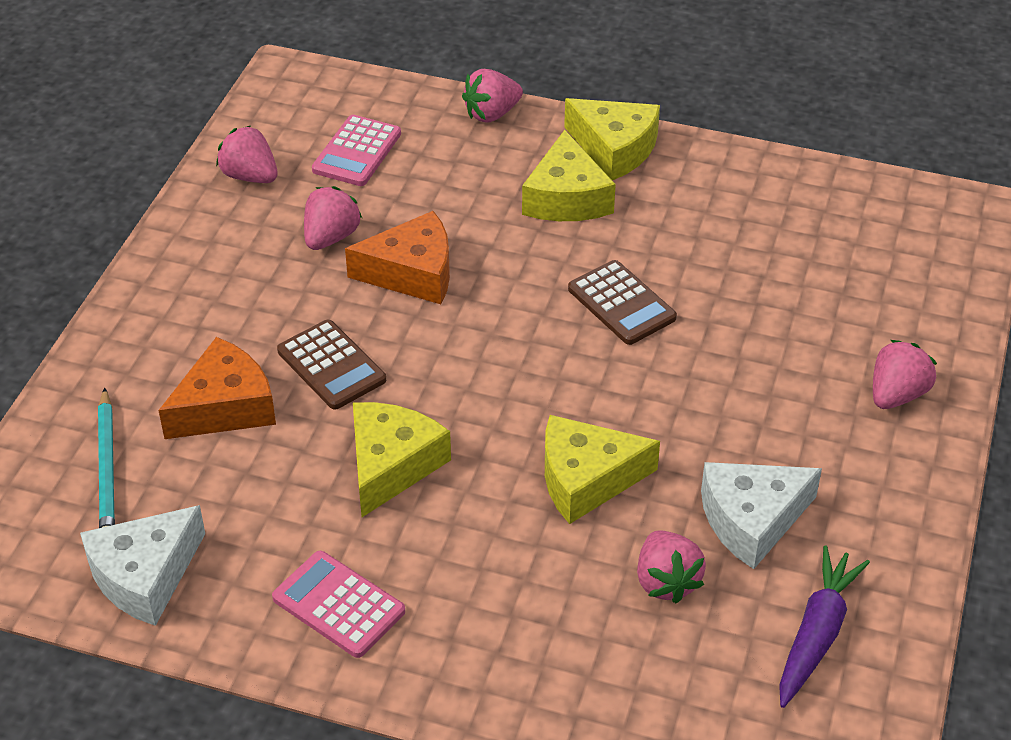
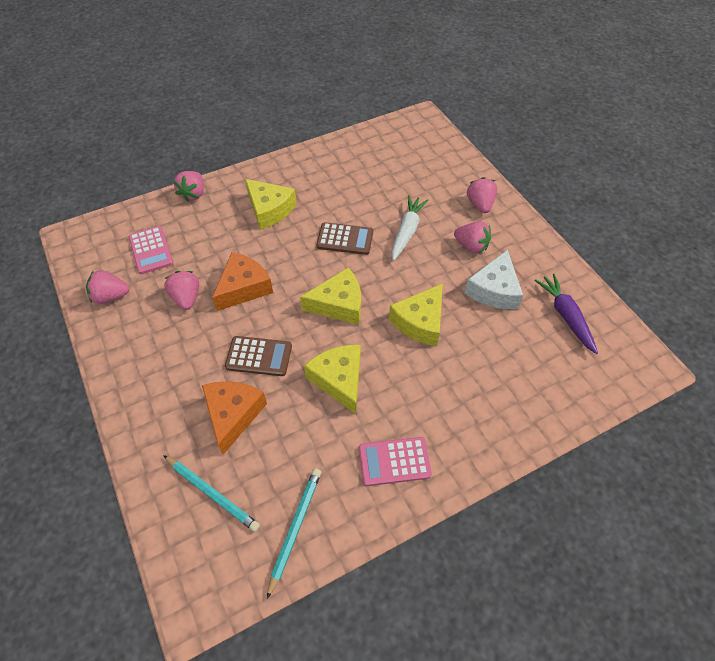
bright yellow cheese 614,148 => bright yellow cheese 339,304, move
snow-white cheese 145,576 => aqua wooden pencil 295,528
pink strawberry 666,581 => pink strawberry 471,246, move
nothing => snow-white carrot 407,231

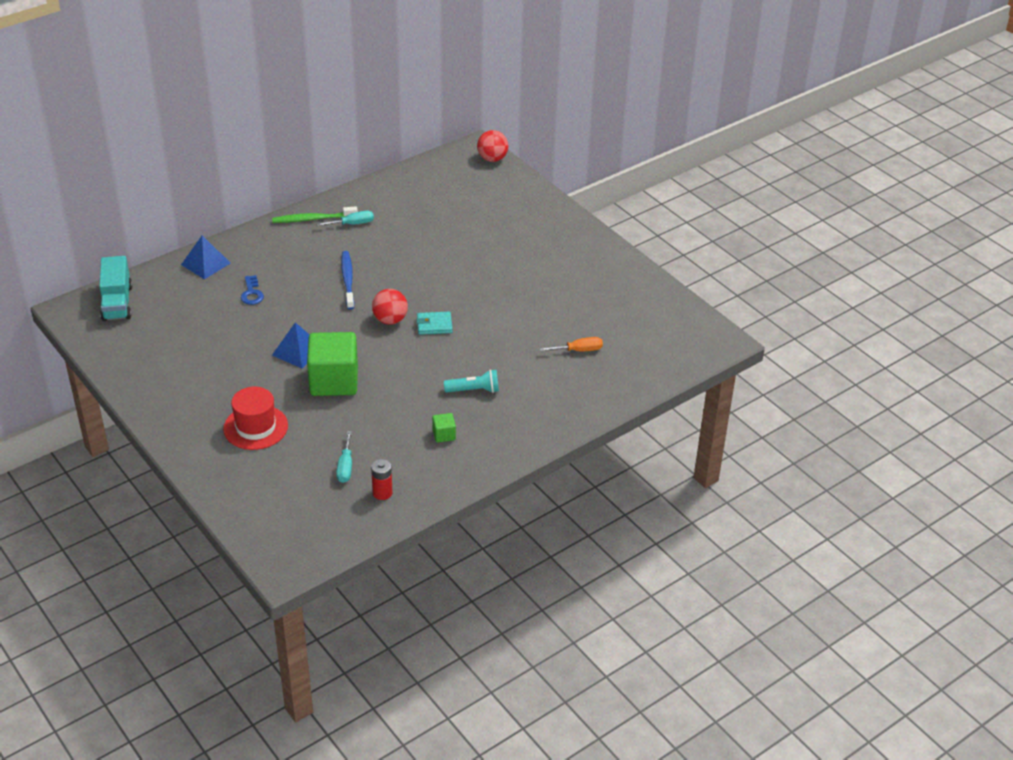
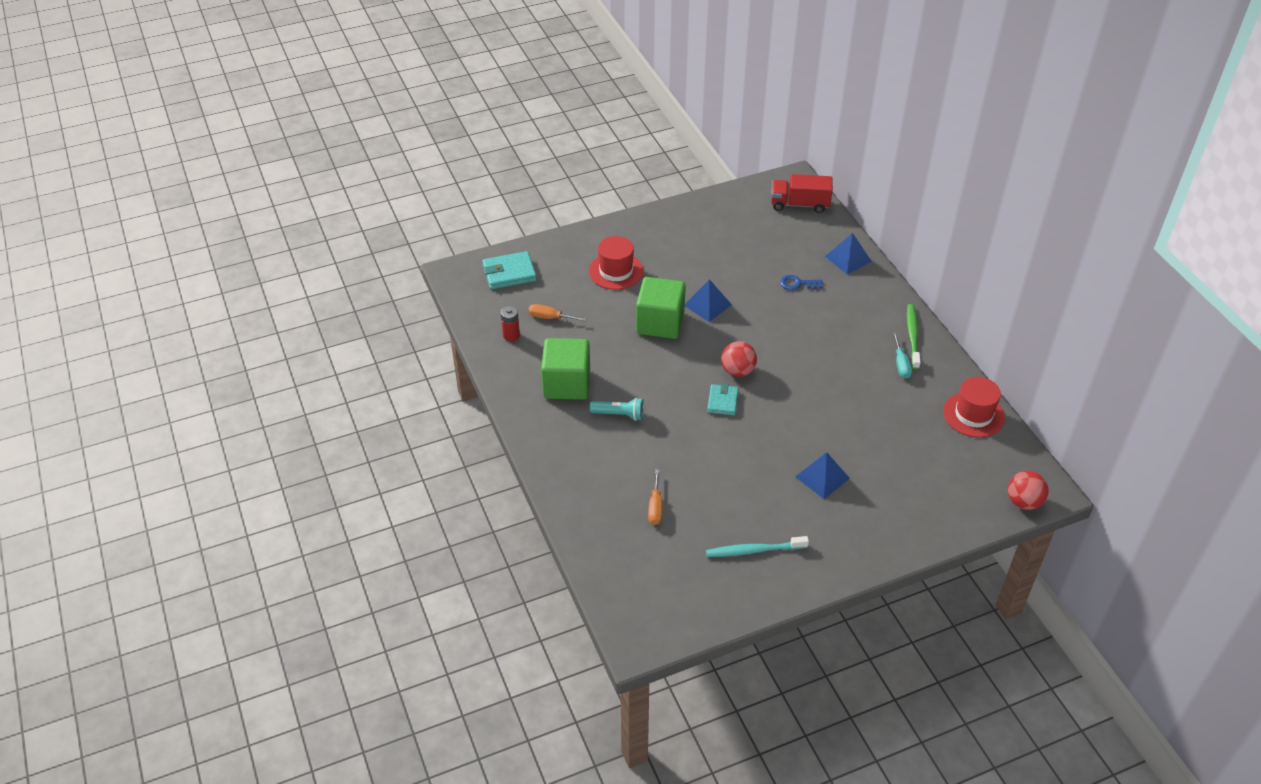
blue tooth brush 348,280 => nothing
aqua truck 117,303 => scarlet truck 799,204
aqua pocket torch 474,390 => aqua pocket torch 619,414, 90 degrees counterclockwise
green cube 444,435 => green cube 567,384, x2.35
aqua screwdriver 345,467 => bright orange screwdriver 550,317
nothing => aqua card wallet 509,273
nothing => scarlet hat 973,414
nothing => blue solid pyramid 822,477
nothing => aqua tooth brush 754,550

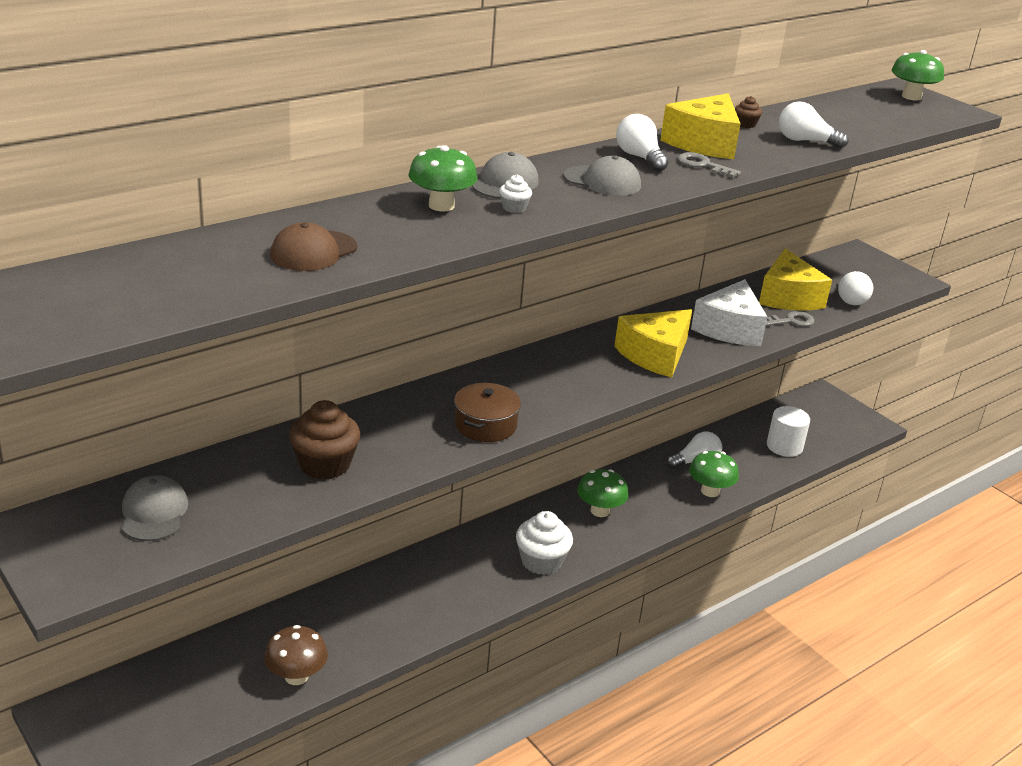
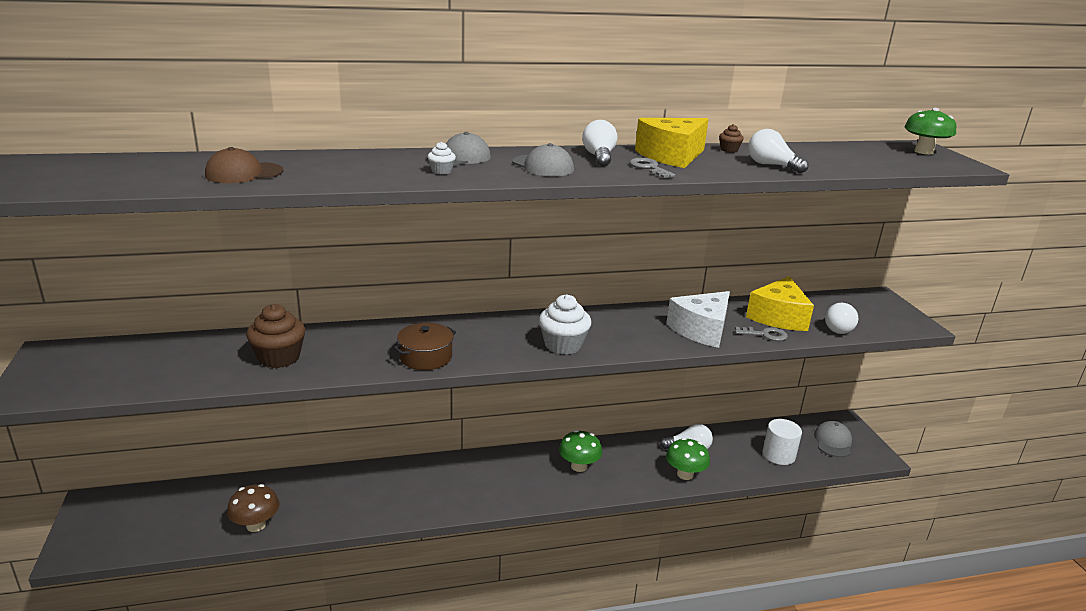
green toadstool 441,206 => nothing
bright yellow cheese 655,355 => nothing
ash-grey peaked cap 154,513 => ash-grey peaked cap 833,442, move
snow-white cupcake 541,561 => snow-white cupcake 563,345, move

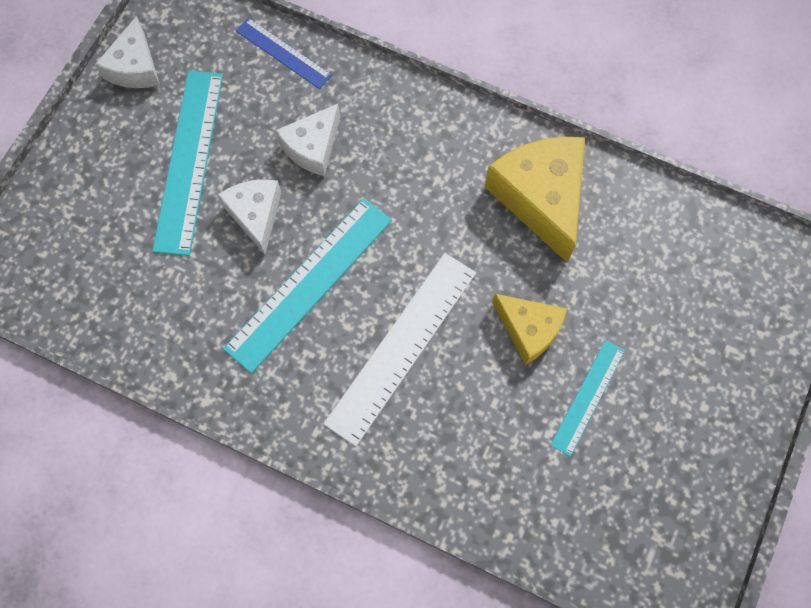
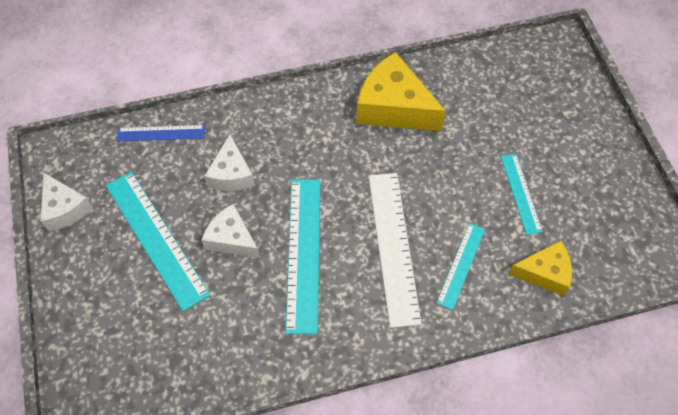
bright yellow cheese 529,330 => bright yellow cheese 544,273, move
nothing => aqua measuring stick 461,265

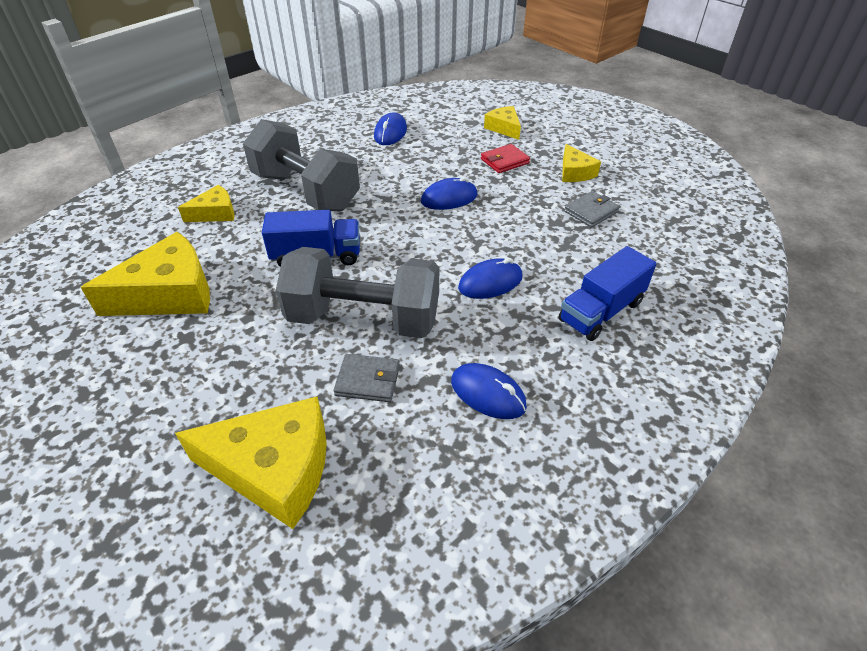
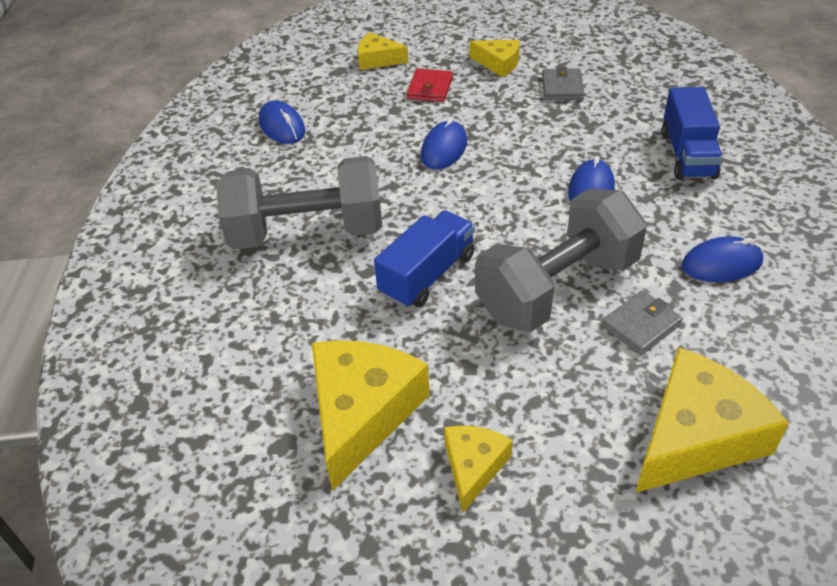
bright yellow cheese 215,213 => bright yellow cheese 473,467, move

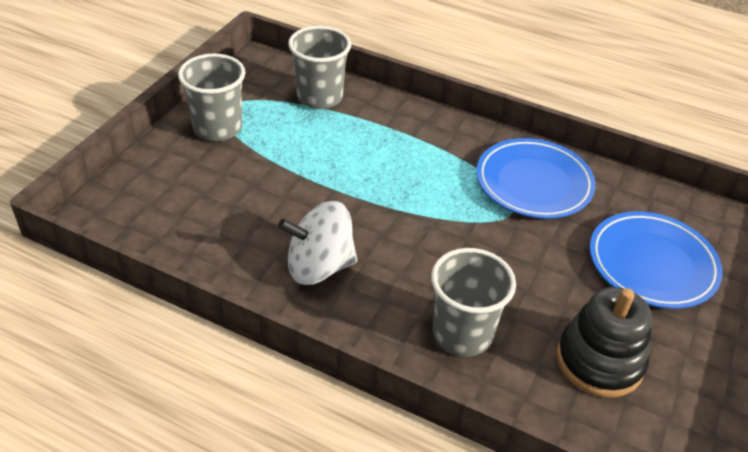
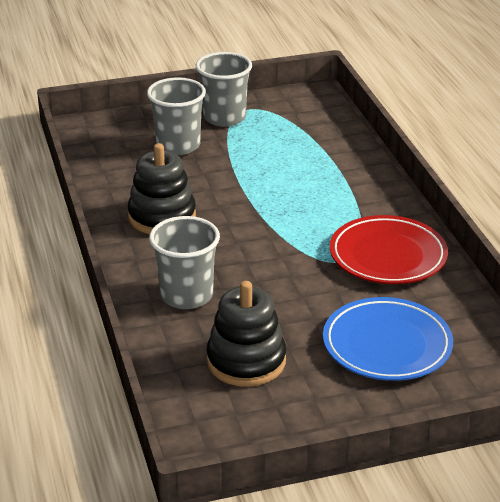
ash-grey tumbler 319,97 => ash-grey tumbler 178,145, move
blue flat dish 533,183 => scarlet flat dish 388,256
snow-white toy top 319,266 => black stacking toy 162,217

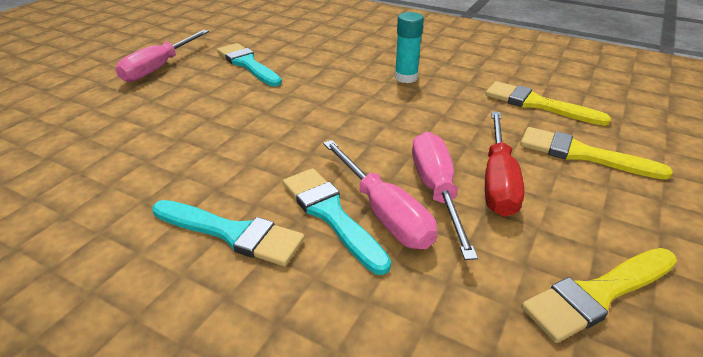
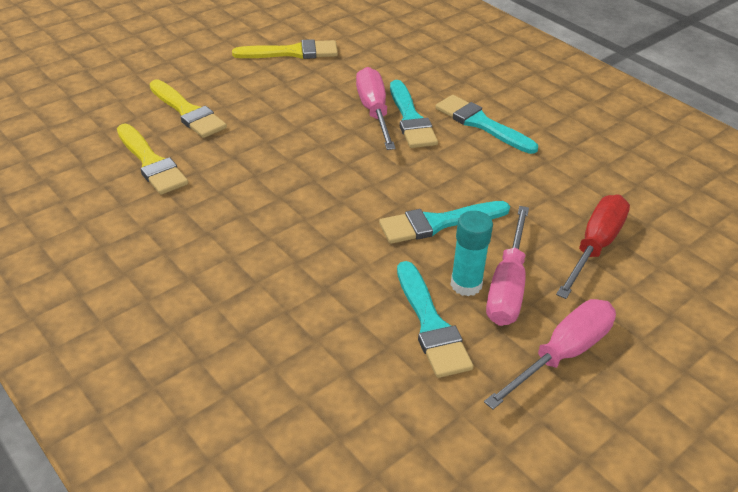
aqua stick of glue 406,77 => aqua stick of glue 466,284, move
scarlet screwdriver 498,181 => scarlet screwdriver 595,246, move
pink screwdriver 436,190 => pink screwdriver 507,286, move
nothing => aqua paintbrush 438,223

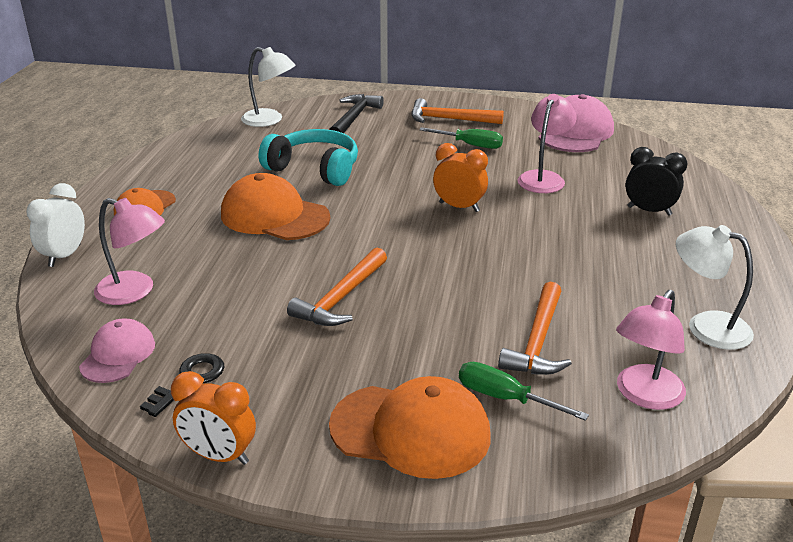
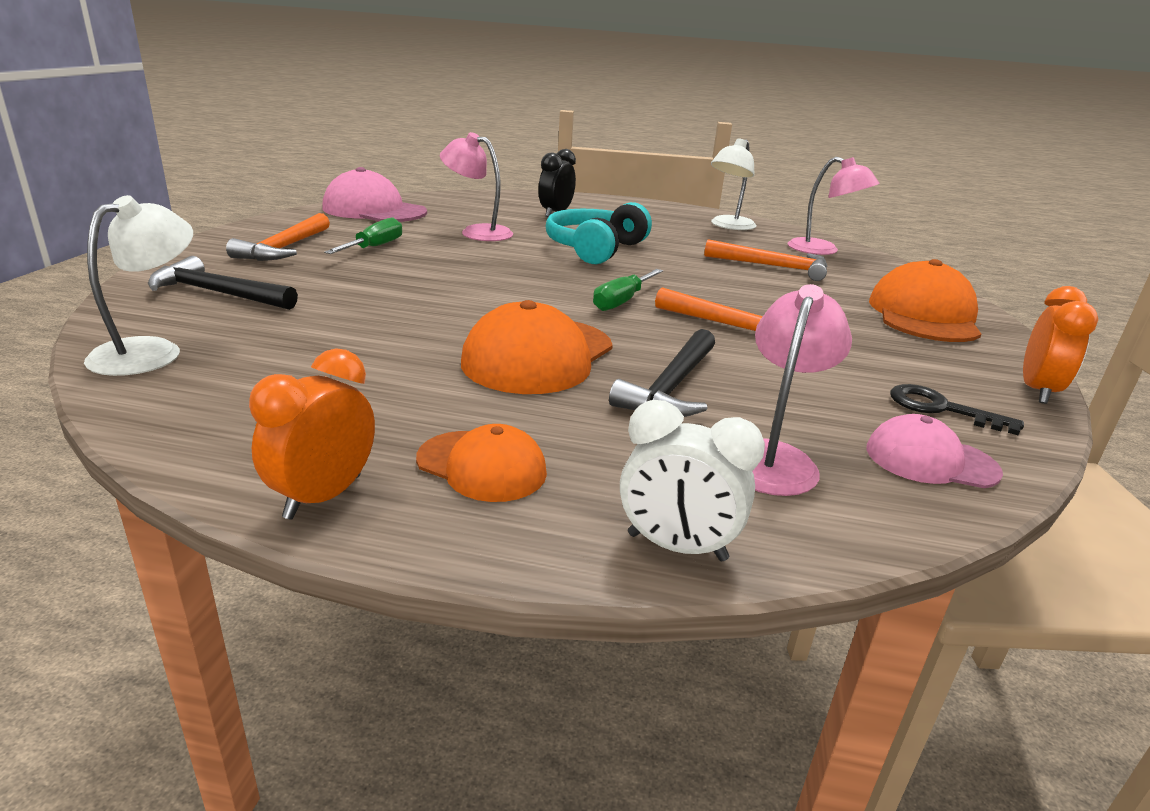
aqua headset 314,169 => aqua headset 595,249, move
bright orange bedside clock 459,207 => bright orange bedside clock 323,497, move
green screwdriver 504,398 => green screwdriver 621,301, move
nothing => black hammer 671,387

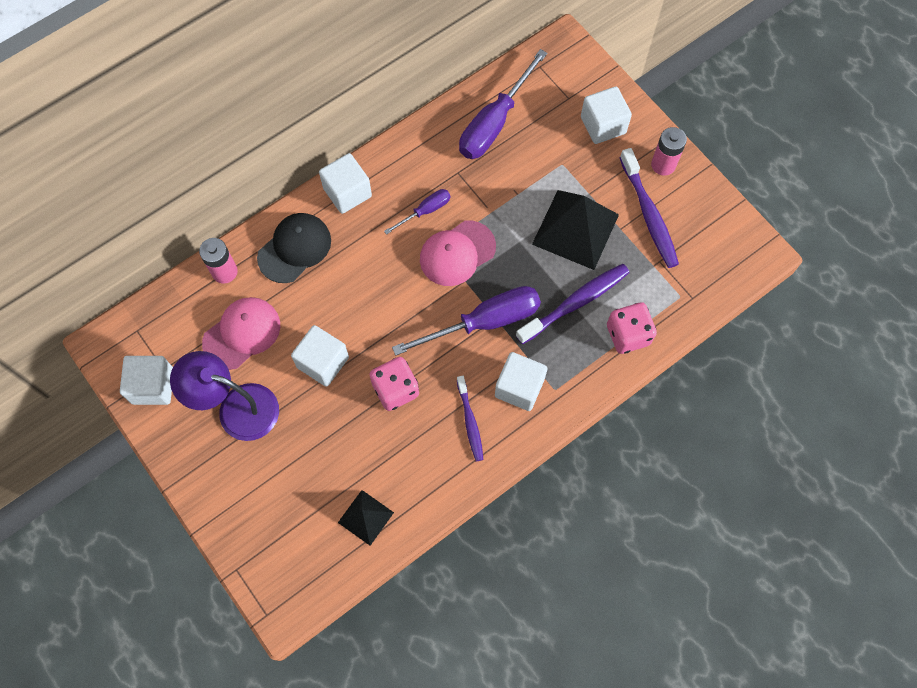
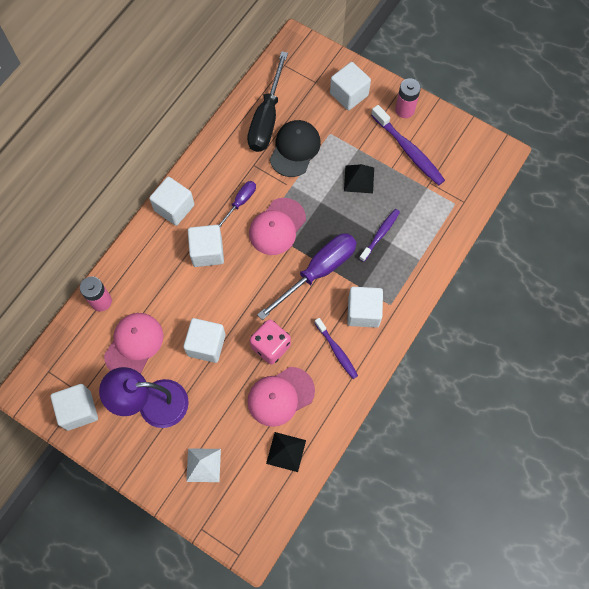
purple screwdriver 494,123 => black screwdriver 267,118
black solid pyramid 575,229 => black solid pyramid 359,179, x0.55
black peaked cap 295,248 => black peaked cap 295,149, move
purple tooth brush 575,303 => purple tooth brush 380,234, x0.62
pink game die 628,335 => nothing
nothing => snow-white cube 207,252
nothing => pink peaked cap 280,396
nothing => snow-white solid pyramid 203,465

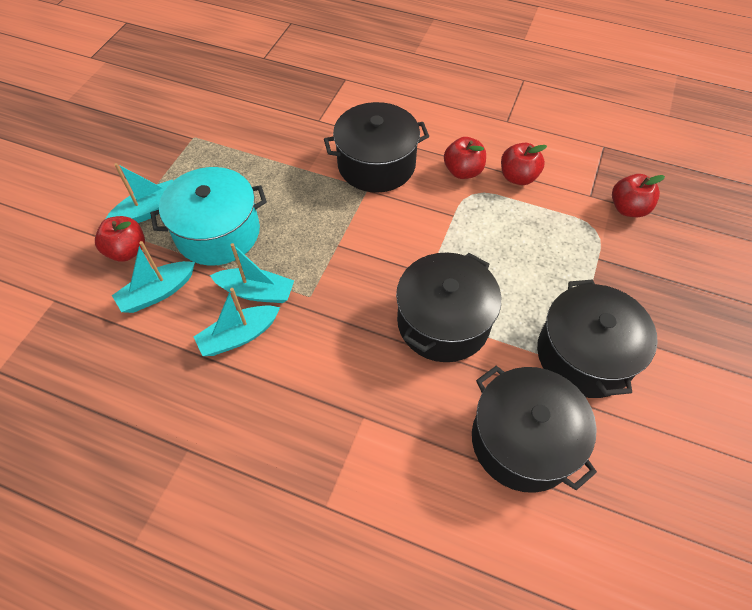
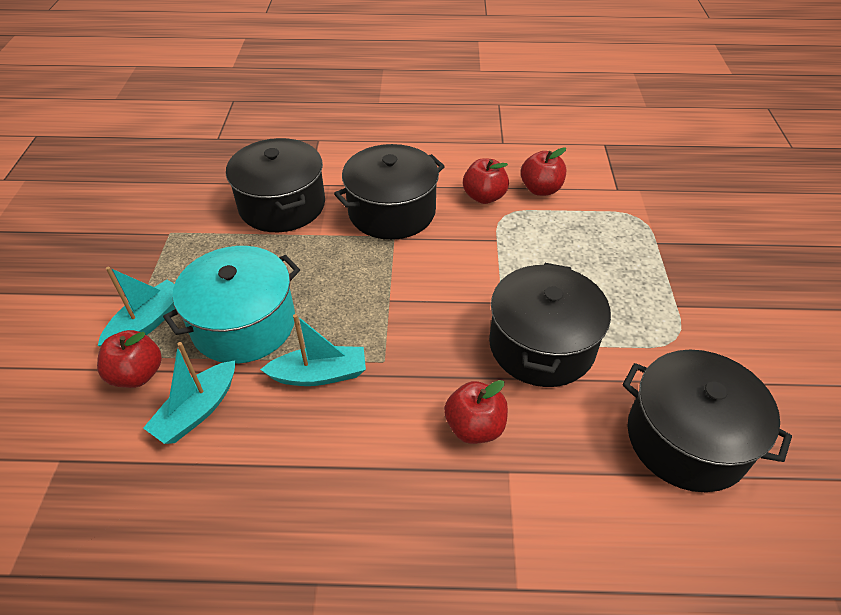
scarlet apple 628,208 => scarlet apple 474,427, move
black pot 584,355 => black pot 282,205, move
aqua sailboat 239,336 => nothing

